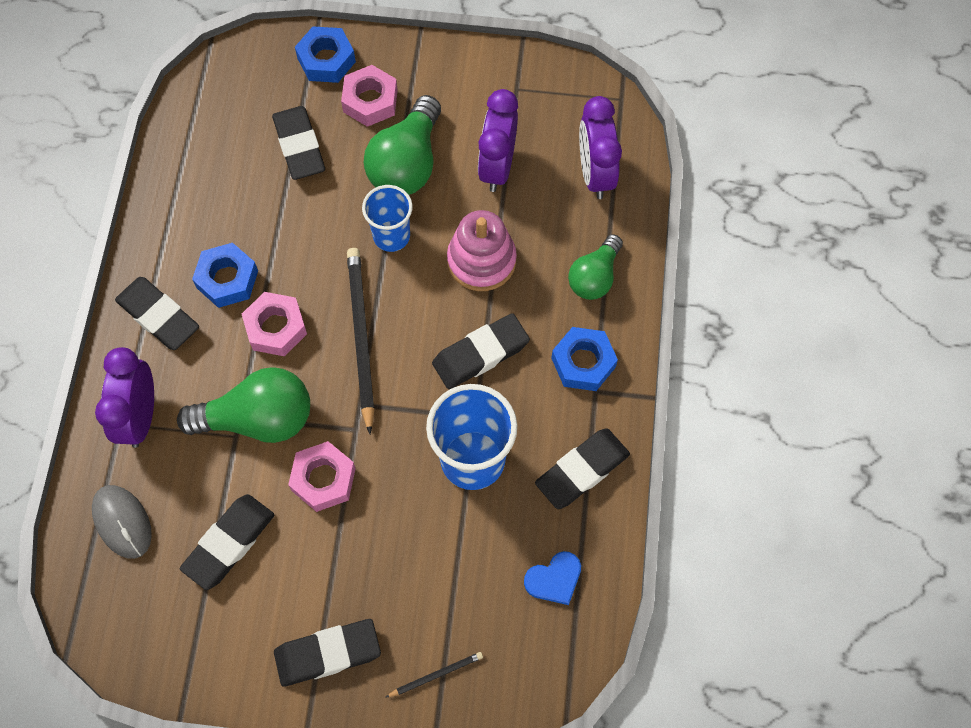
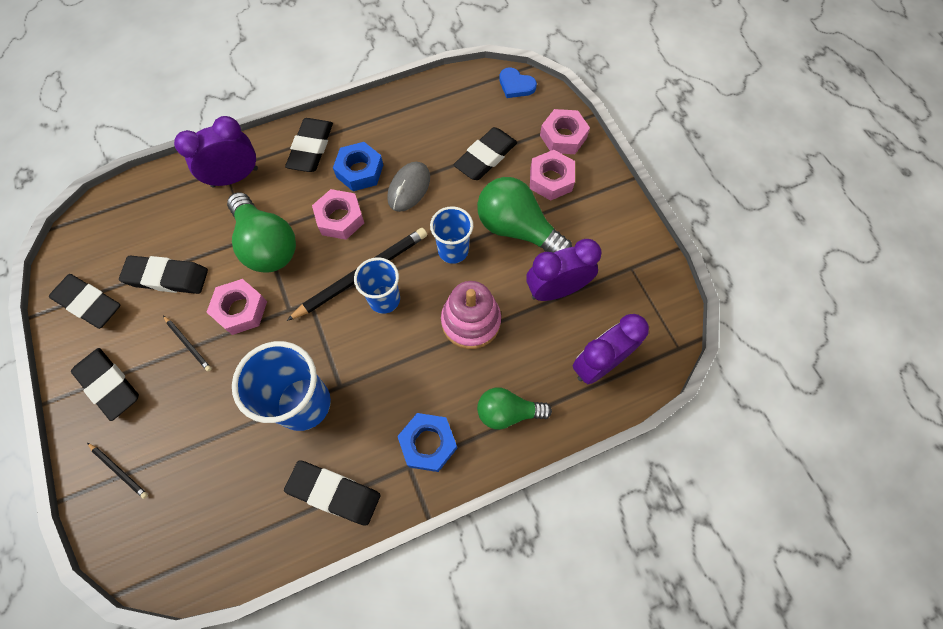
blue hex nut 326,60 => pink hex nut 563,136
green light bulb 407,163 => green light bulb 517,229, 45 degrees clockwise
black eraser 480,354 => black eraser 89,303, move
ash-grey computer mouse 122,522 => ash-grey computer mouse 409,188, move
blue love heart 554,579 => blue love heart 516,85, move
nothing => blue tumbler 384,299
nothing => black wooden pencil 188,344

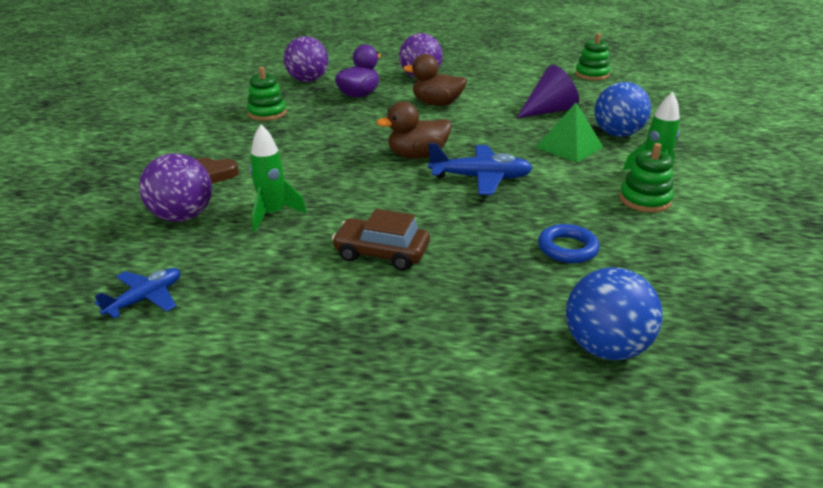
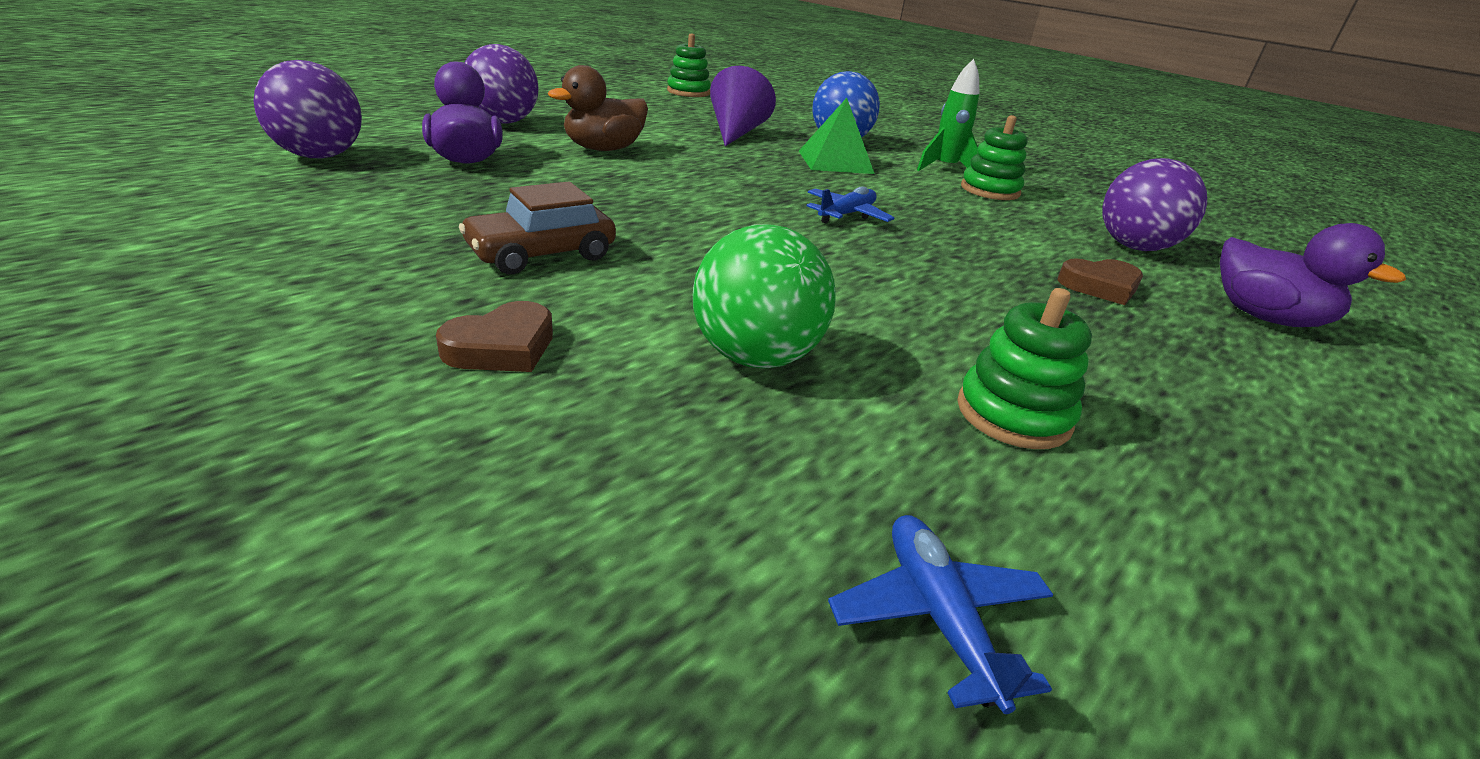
green stacking toy 267,113 => green stacking toy 1013,414, move
russet duck 417,156 => nothing
green spaceship 273,214 => green ball 755,357
blue aeroplane 480,178 => blue aeroplane 846,215, x0.63
purple ball 183,217 => purple ball 1134,247, move
russet automobile 381,253 => russet automobile 541,254, move
blue ring 567,248 => nothing
blue ball 605,347 => purple duck 1265,318
nothing => russet love heart 1100,286

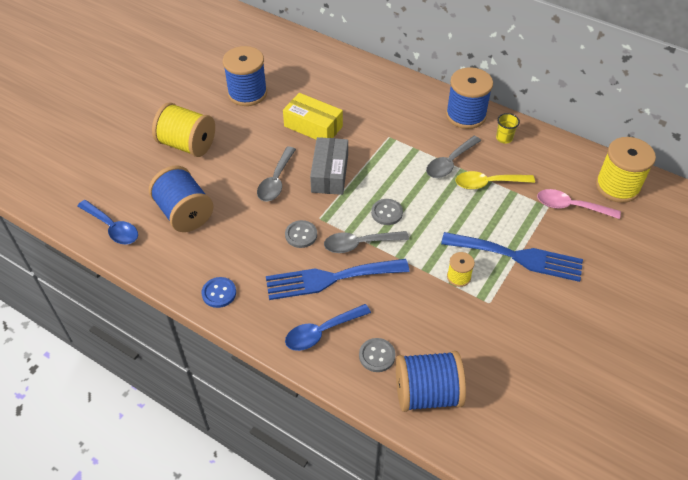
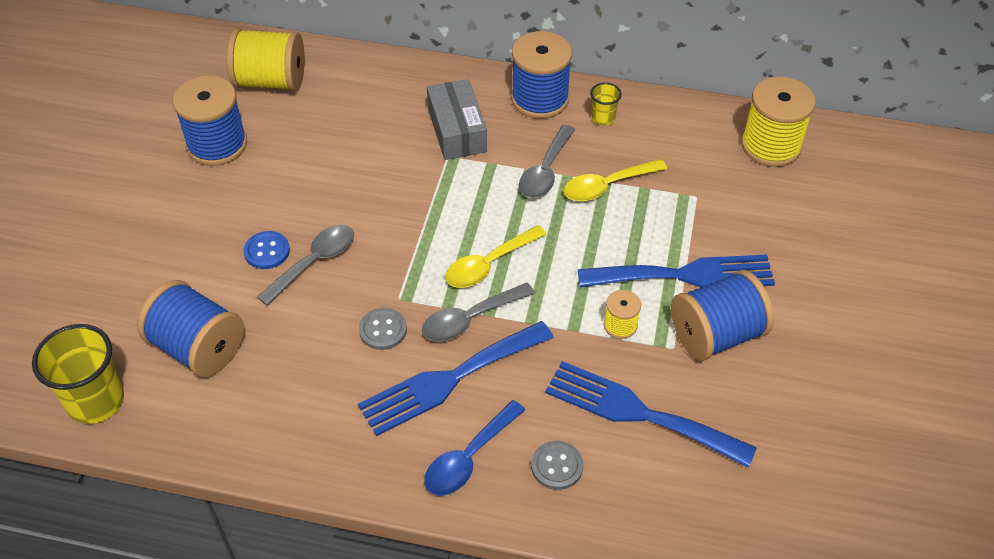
bright yellow package 313,126 => nothing
bright yellow spool 187,144 => bright yellow spool 271,81, move
ash-grey package 329,173 => ash-grey package 457,130, move
ash-grey teaspoon 276,181 => ash-grey teaspoon 314,262, 135 degrees counterclockwise
pink teaspoon 570,206 => nothing
ash-grey shirt button 387,213 => bright yellow teaspoon 489,264
blue teaspoon 112,227 => bright yellow tumbler 96,401
blue shirt button 219,293 => blue shirt button 267,251, move
blue spool 427,393 => blue spool 716,335, move
nothing => blue fork 639,413

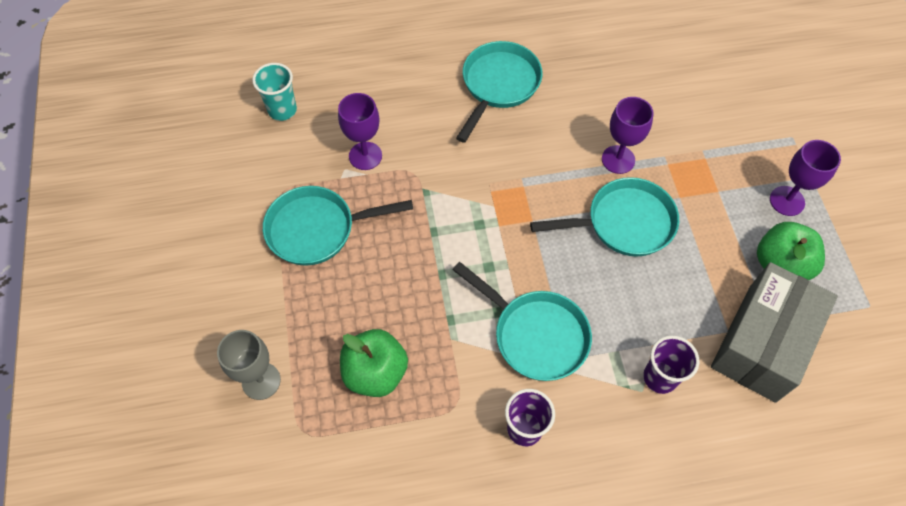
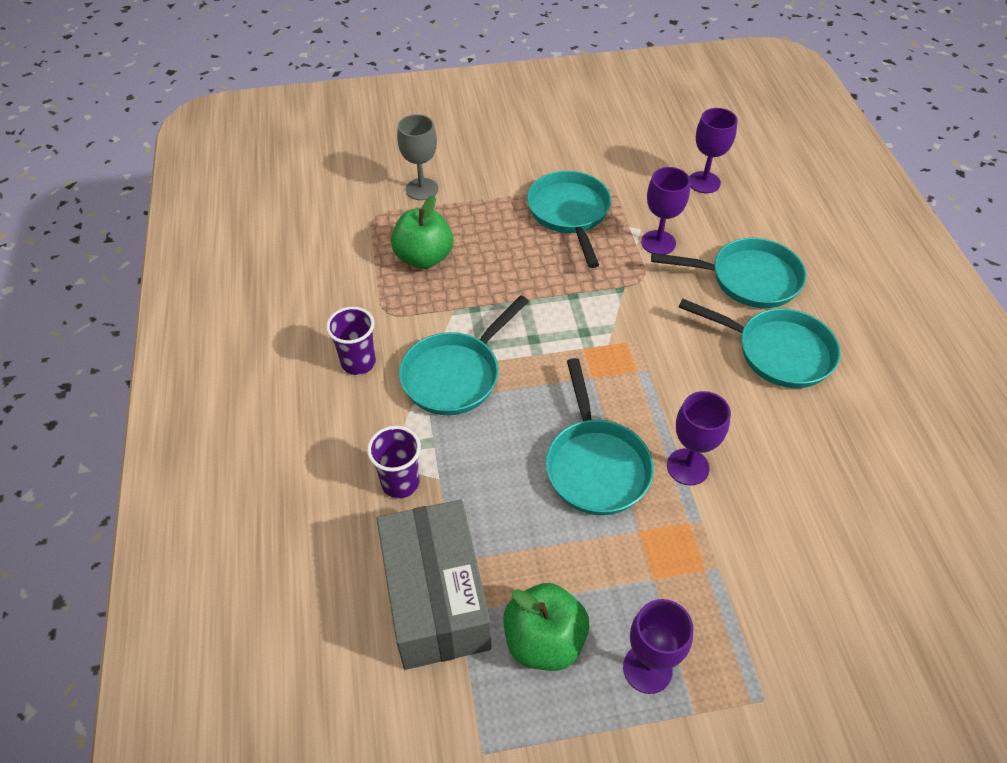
aqua tumbler 282,110 => purple chalice 704,182
ash-grey package 762,342 => ash-grey package 435,598, 45 degrees clockwise
nothing => aqua frying pan 748,279

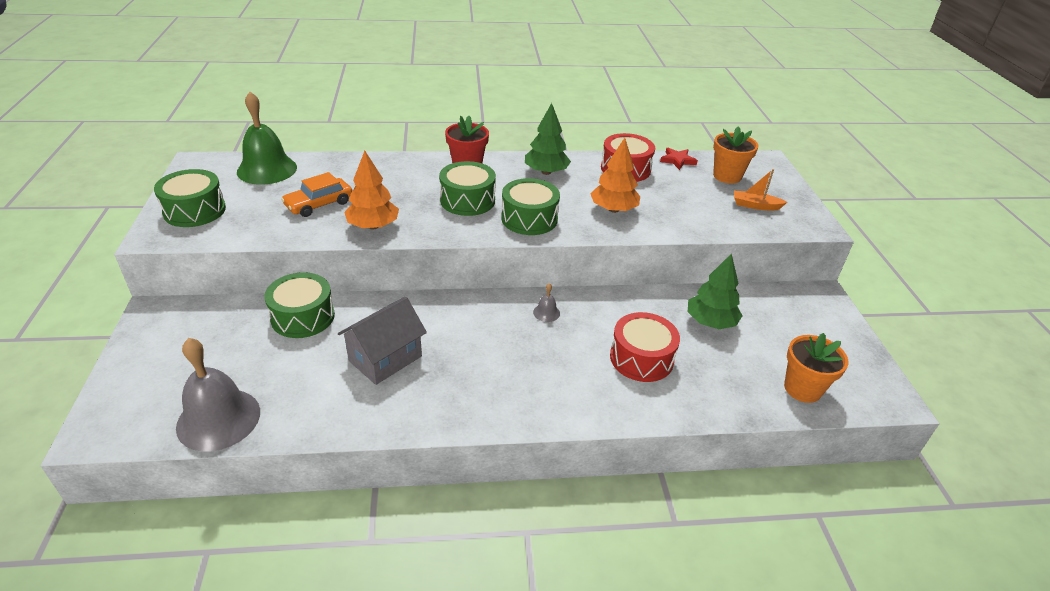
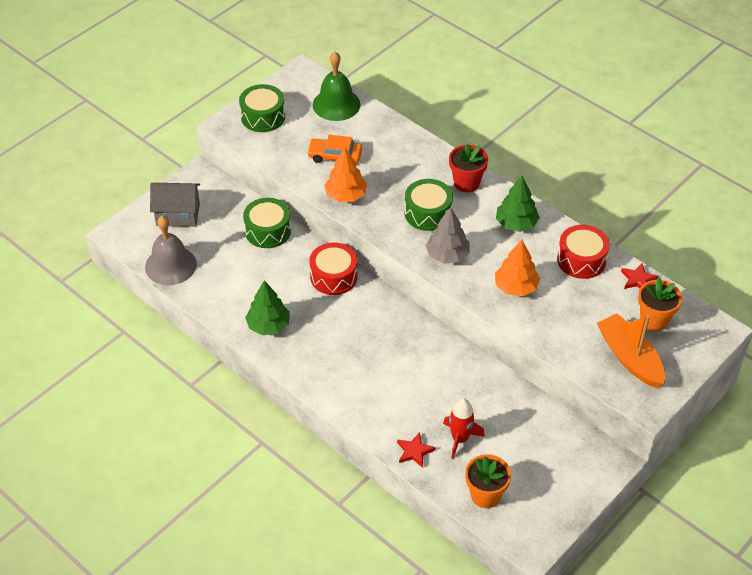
bright orange sailboat 755,205 => bright orange sailboat 629,358, x1.88
green drum 529,219 => ash-grey tree 447,255
green tree 710,322 => green tree 268,325, move
ash-grey school bell 546,312 => nothing
ash-grey cottage 385,358 => ash-grey cottage 178,215, move
scarlet drum 641,358 => scarlet drum 334,277, move
nothing => scarlet spaceship 460,439
nothing => scarlet star shape 414,451

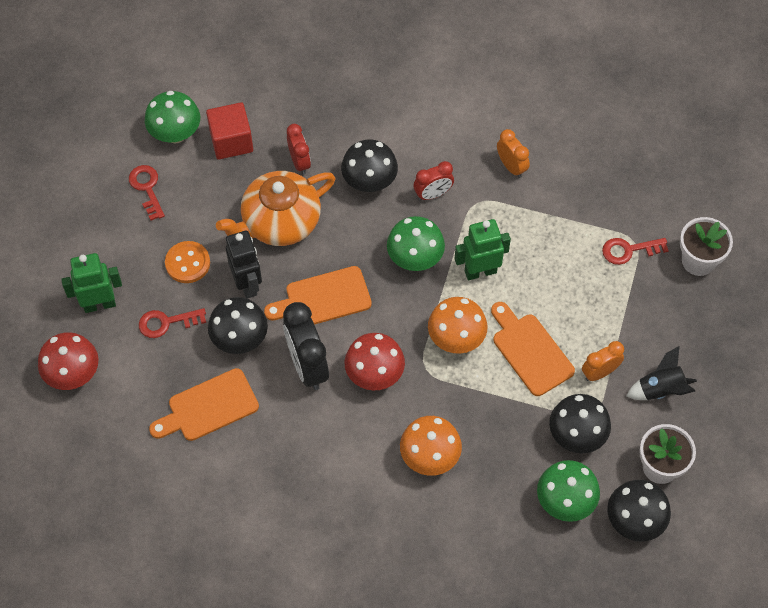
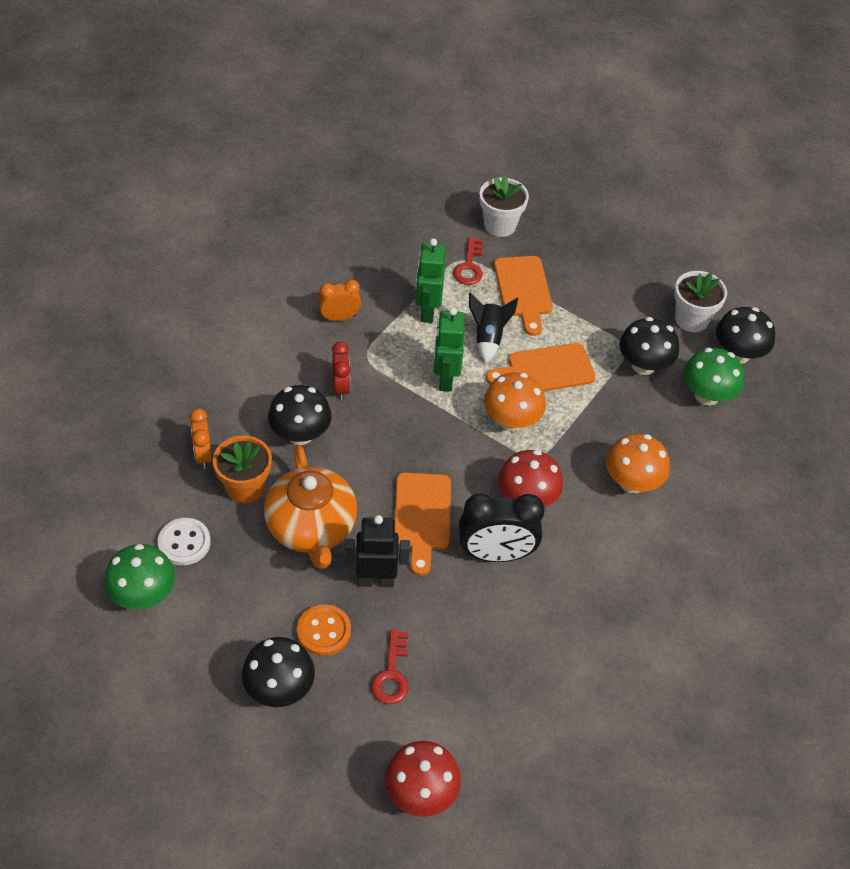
scarlet cube 231,141 => snow-white shirt button 184,543
scarlet bedside clock 299,162 => bright orange potted plant 245,487
scarlet key 147,188 => nothing
green toadstool 415,258 => nothing
green robot figure 99,304 => green robot figure 427,311, move
black toadstool 240,339 => black toadstool 279,689, move
bright orange bedside clock 599,372 => bright orange bedside clock 203,455, move
black spaceship 660,389 => black spaceship 488,338, move
bright orange bread board 208,407 => bright orange bread board 523,290, move

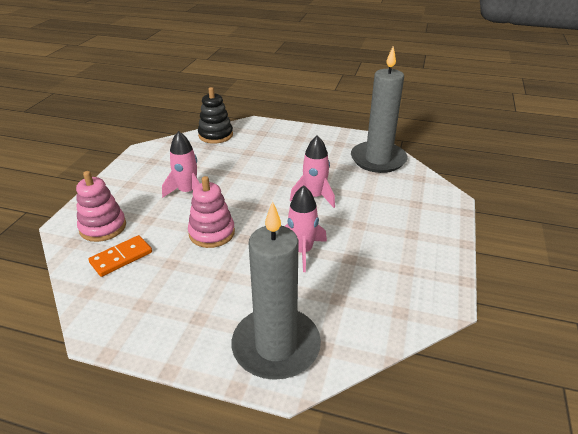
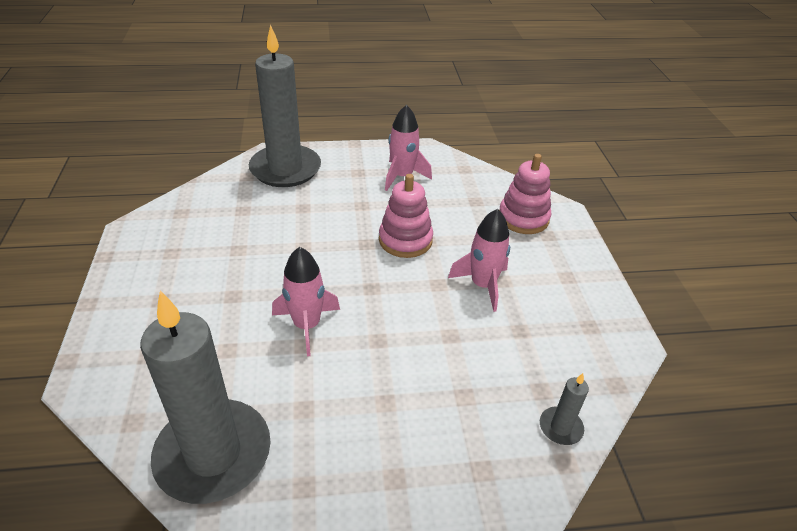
black stacking toy 215,135 => ash-grey candle 560,427
pink spaceship 302,251 => pink spaceship 402,176, move
bright orange domino tile 121,257 => nothing

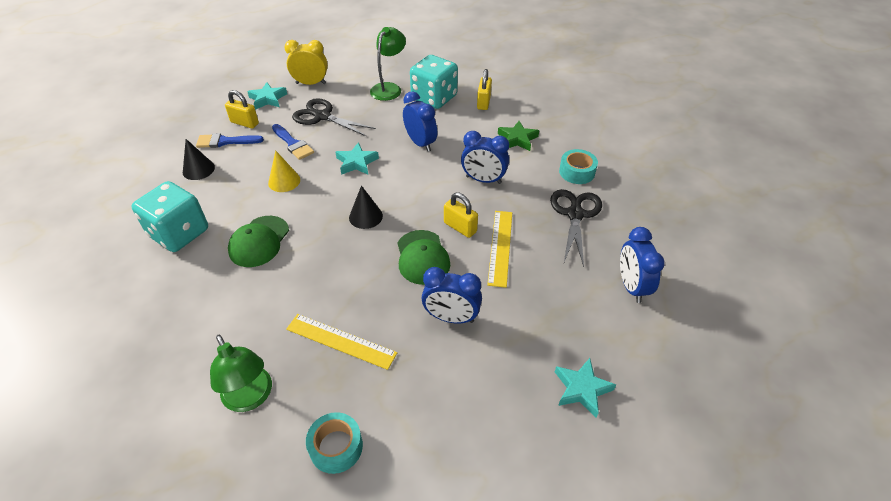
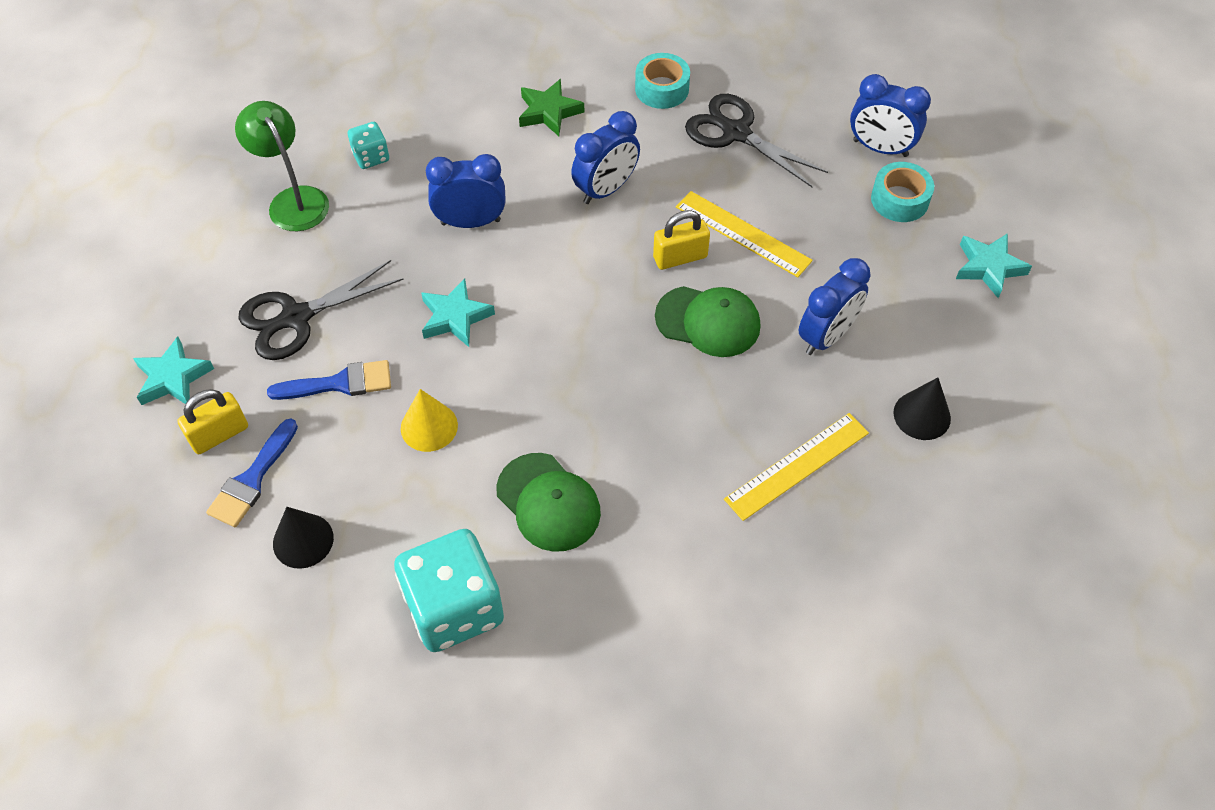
bright yellow bedside clock 311,83 => nothing
aqua game die 434,98 => aqua game die 371,157, x0.48
bright yellow small lock 483,102 => nothing
black cone 365,216 => black cone 922,415, move
green lamp 251,398 => nothing
aqua tape 336,447 => aqua tape 899,200, move

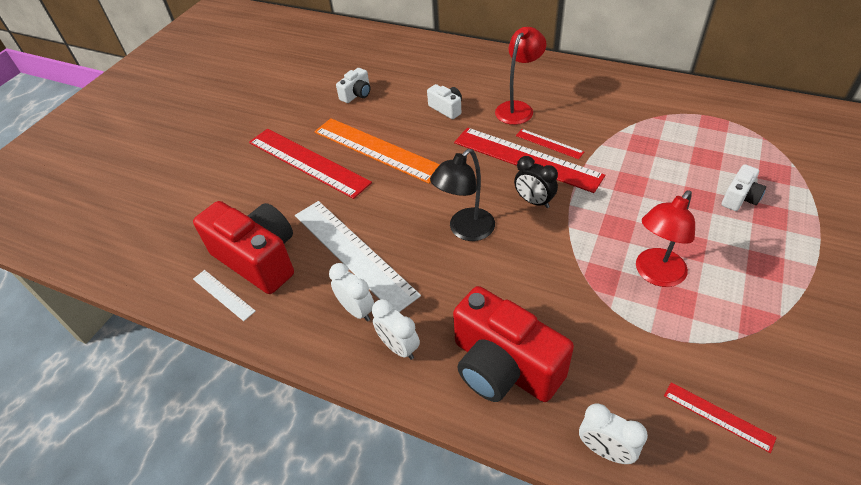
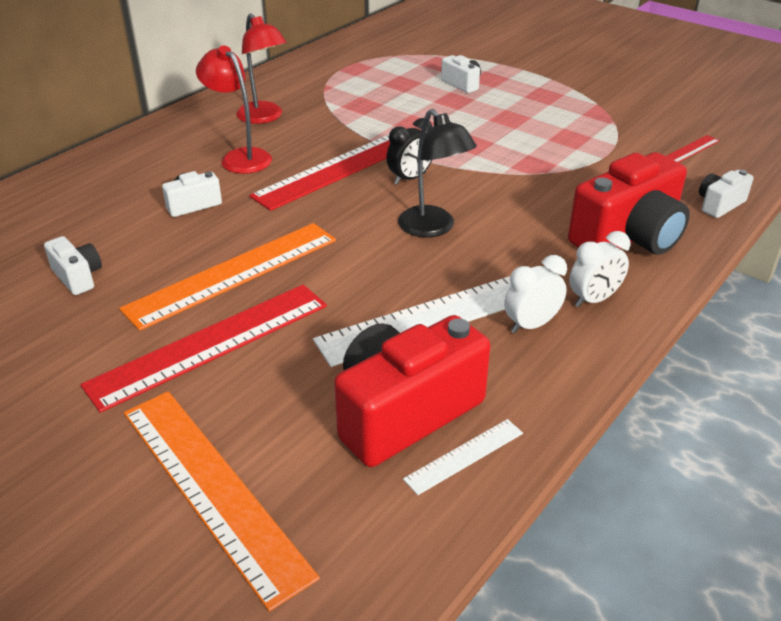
scarlet measuring stick 549,144 => nothing
scarlet lamp 655,274 => scarlet lamp 264,117, move
snow-white bedside clock 605,450 => snow-white photo camera 719,204
nothing => bright orange measuring stick 212,489

